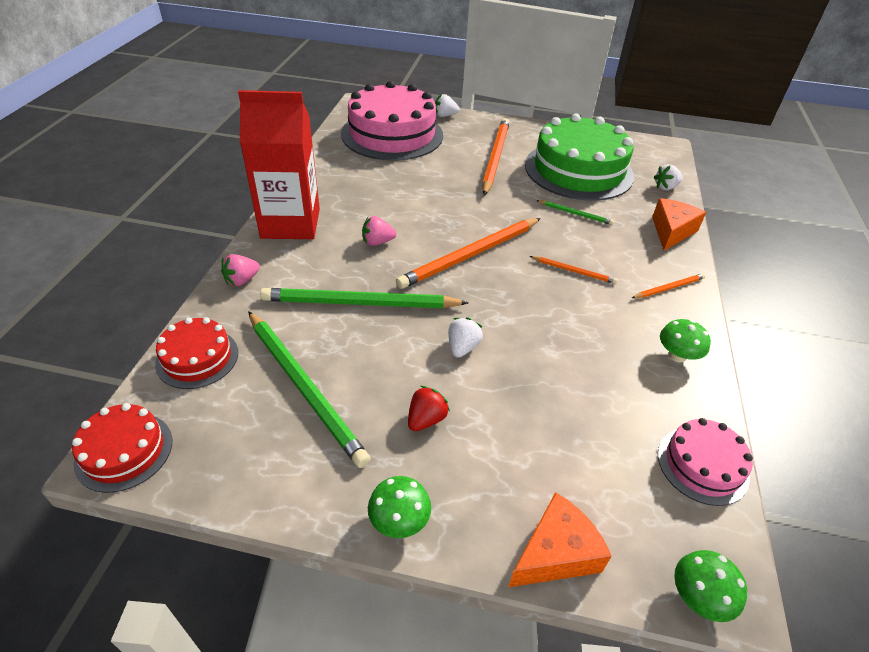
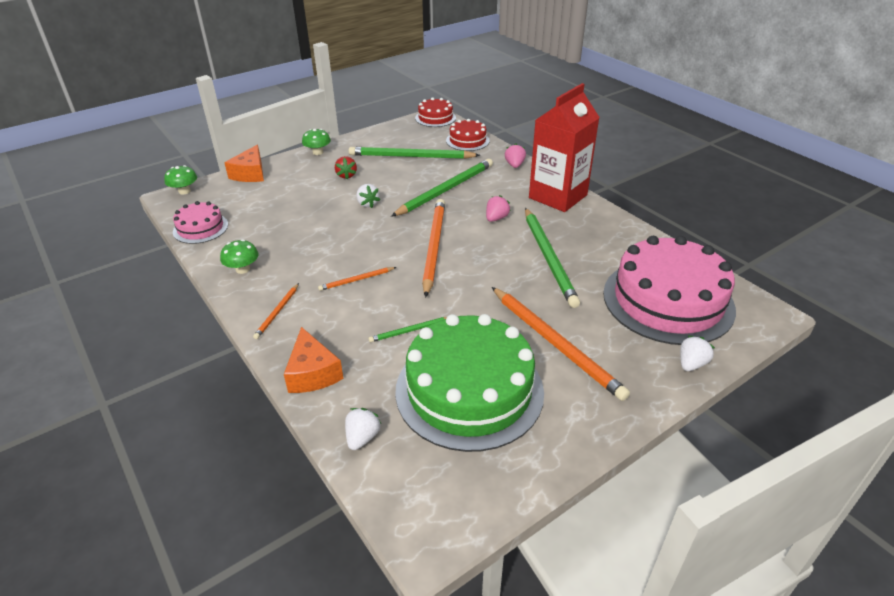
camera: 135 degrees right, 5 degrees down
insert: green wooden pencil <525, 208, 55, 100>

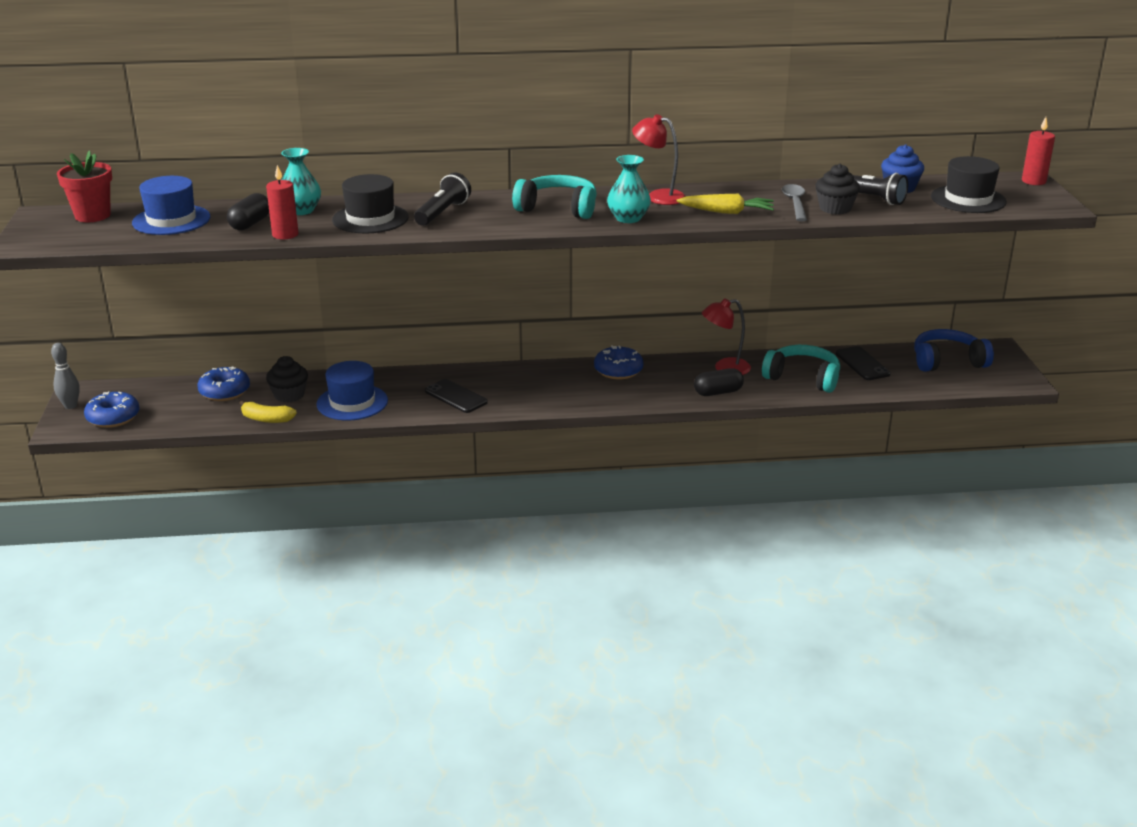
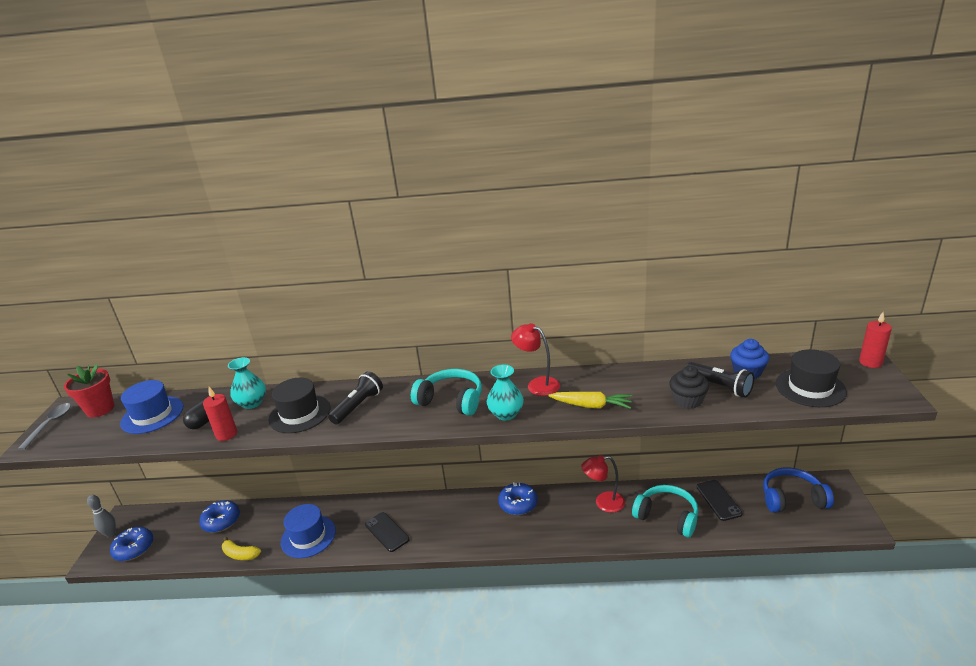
camera: 10 degrees right, 0 degrees up
delete: jet-black cupcake <266, 356, 42, 47>; jet-black pill <694, 368, 50, 28>
move: ash-grey spoon <782, 184, 25, 37> to <18, 403, 53, 47>

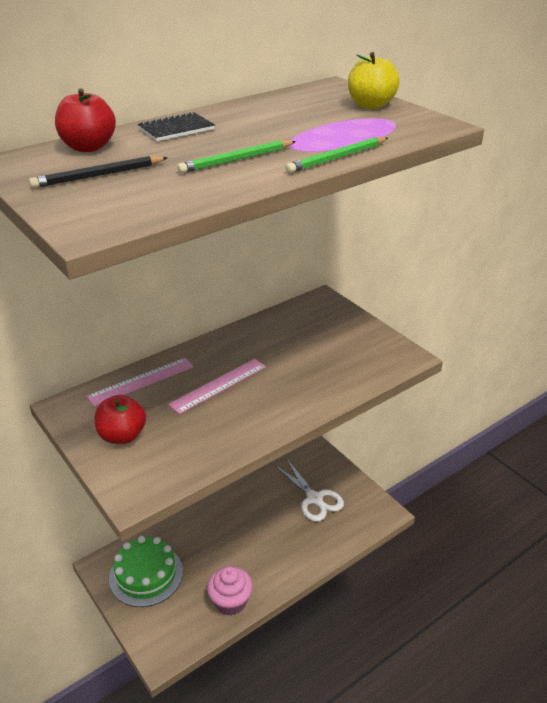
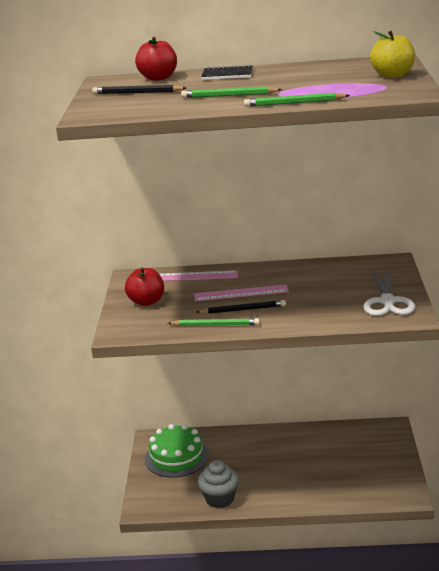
camera: 40 degrees right, 10 degrees down
insert: green wooden pencil <168, 318, 92, 8>; jet-black wooden pencil <197, 300, 89, 14>
move: pure white pair of scissors <275, 460, 69, 62> to <363, 270, 52, 46>
recolor: pink cupcake <207, 566, 46, 50> to ash-grey cupcake <198, 460, 41, 48>

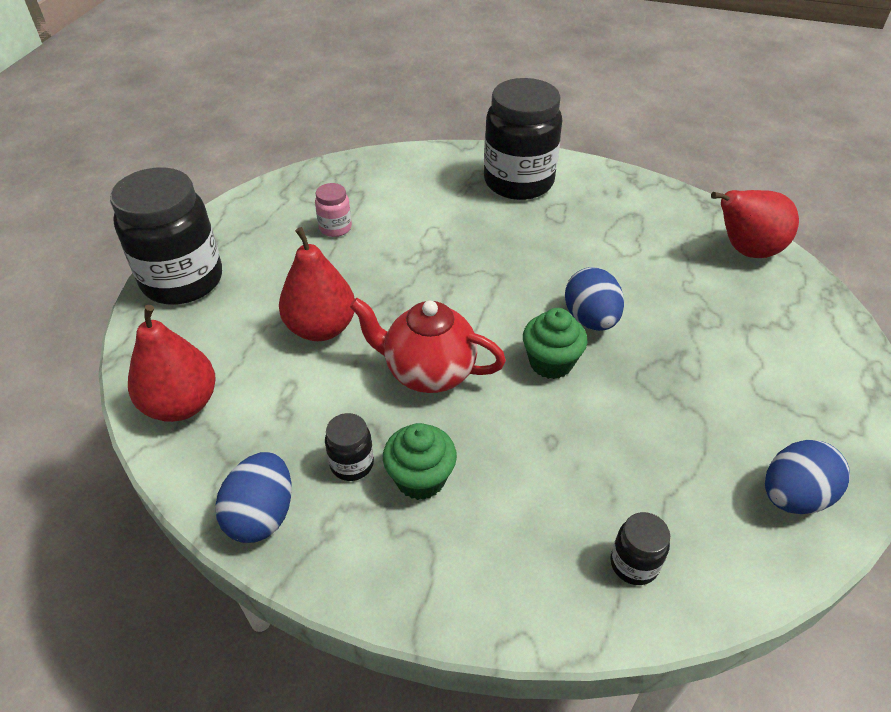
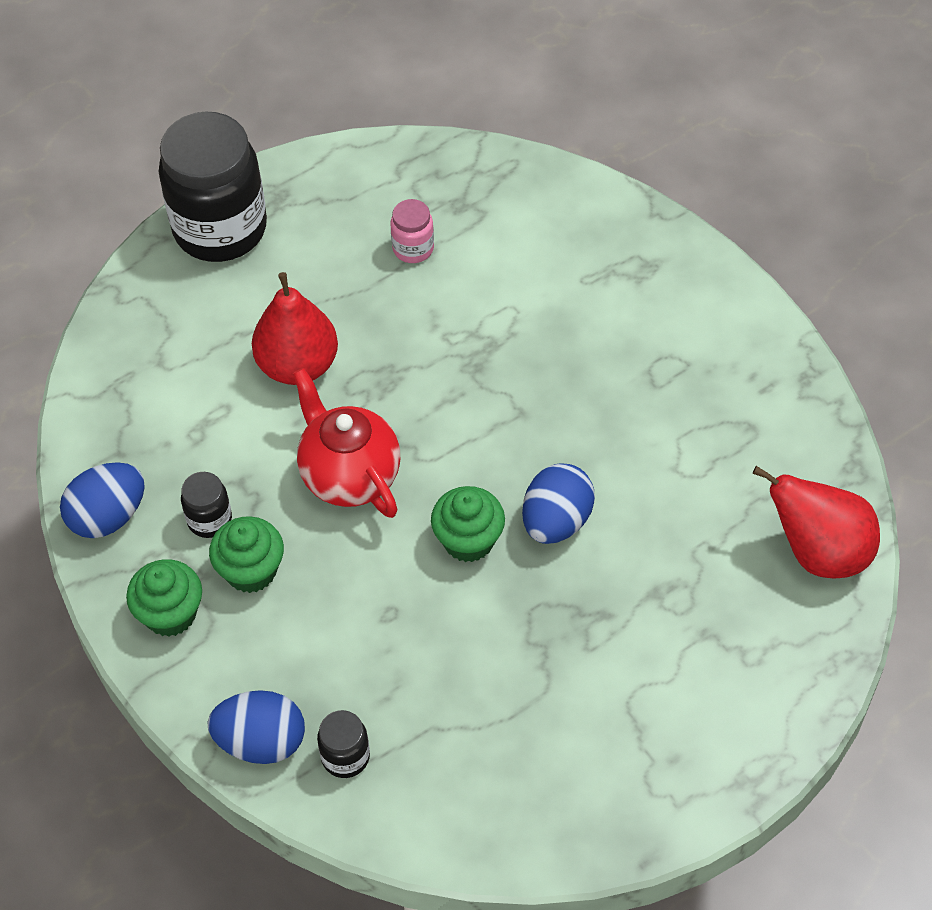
camera: 40 degrees right, 10 degrees up
delete: scarlet toy pear <128, 305, 88, 117>; jet-black preserve jar <484, 78, 78, 122>
insert: green cupcake <126, 559, 76, 78>
move: blue toy egg <765, 440, 85, 74> to <207, 690, 98, 74>

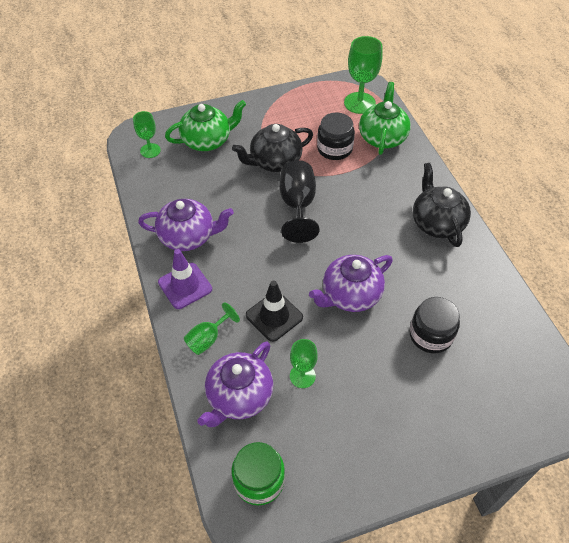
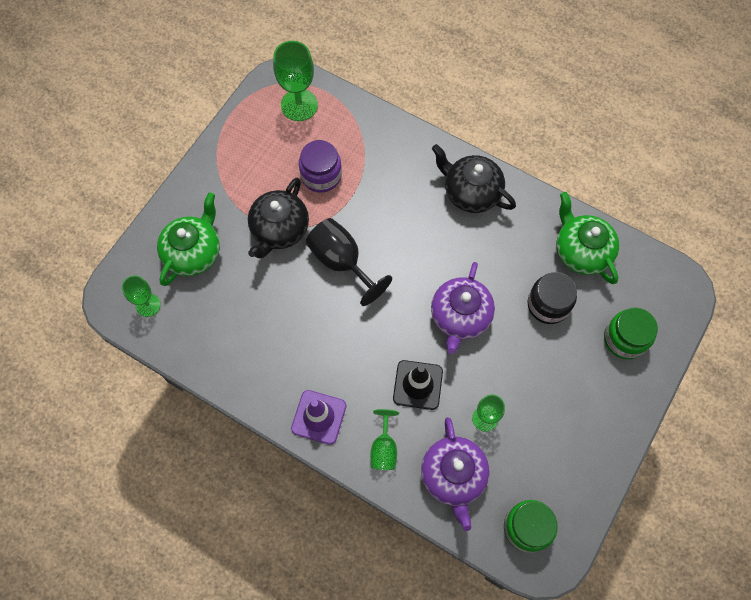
camera: 40 degrees left, 15 degrees up
delete: purple teapot <138, 199, 96, 52>
insert: green preserve jar <604, 307, 54, 52>
move: green teapot <359, 82, 52, 73> to <556, 192, 63, 92>
recolor: jet-black preserve jar <317, 112, 38, 48> to purple preserve jar <299, 140, 43, 53>

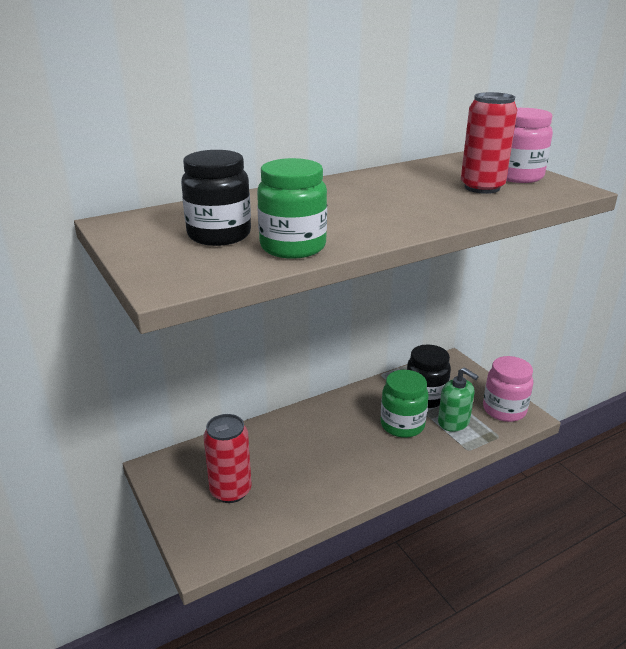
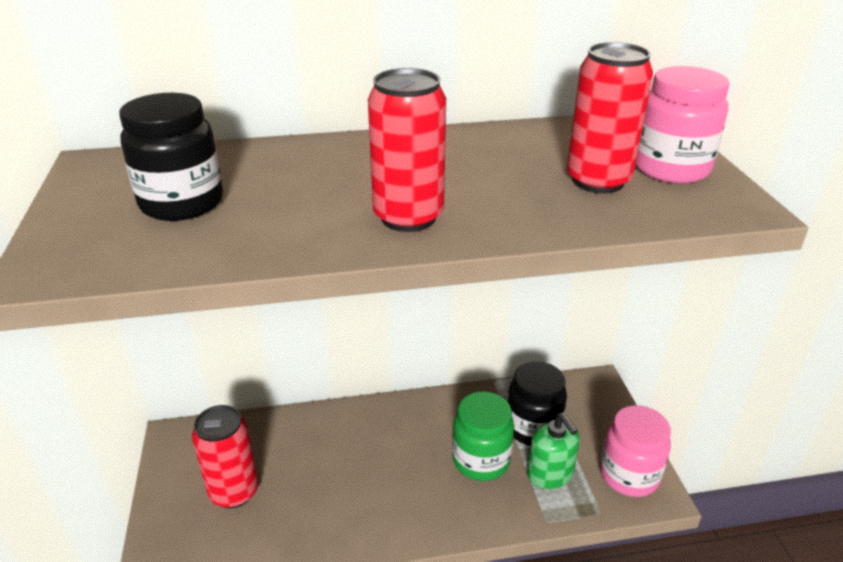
camera: 20 degrees right, 5 degrees up
delete: green preserve jar <257, 158, 70, 101>
insert: scarlet soda can <368, 68, 78, 164>

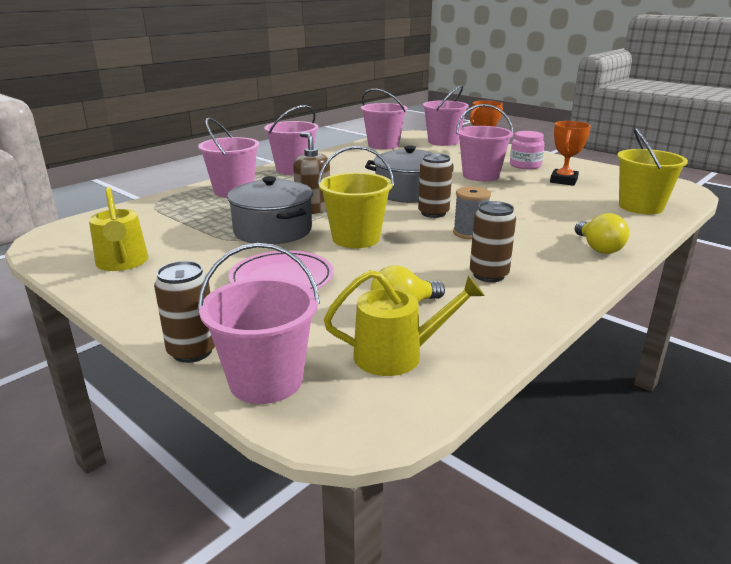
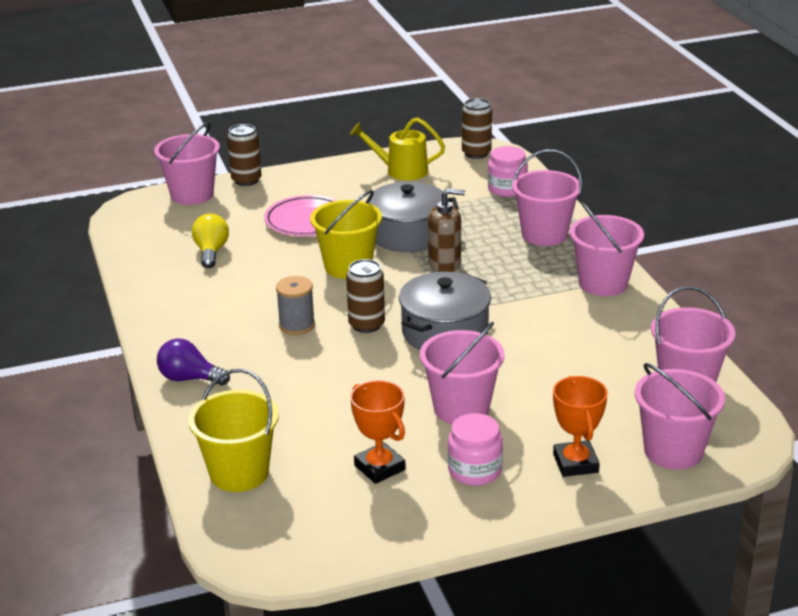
camera: 120 degrees right, 5 degrees up
delete: bright yellow sprinkling can <324, 270, 161, 106>
insert: pink preserve jar <488, 146, 40, 51>
move: dark brown soda can <470, 201, 46, 81> to <462, 98, 30, 61>
recolor: bright yellow bulb <575, 213, 54, 41> to purple bulb <157, 339, 73, 46>

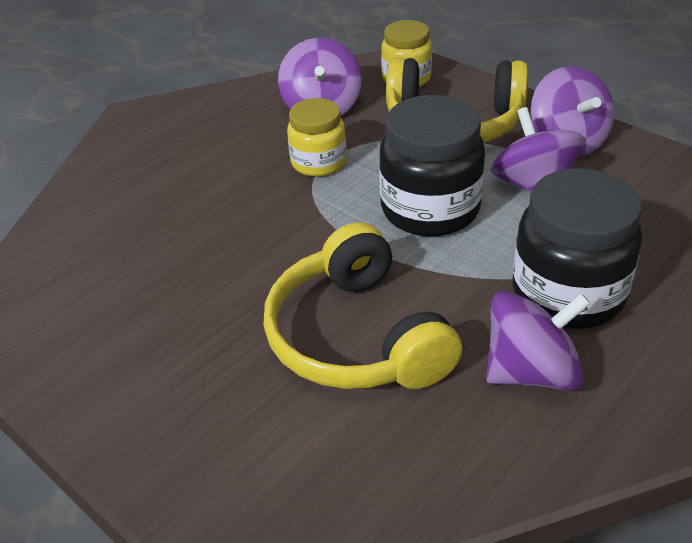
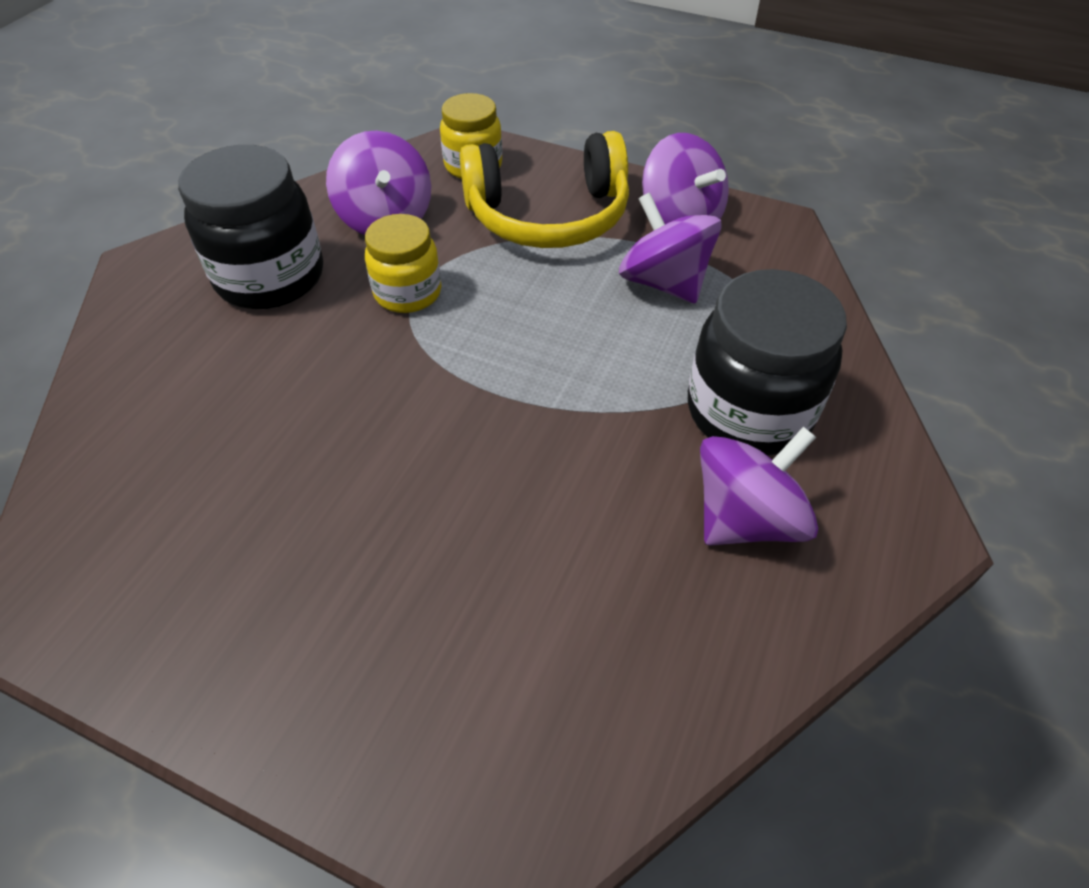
camera: 20 degrees left, 10 degrees up
delete: bright yellow headphones <263, 222, 199, 167>
move: jet-black preserve jar <379, 95, 106, 141> to <178, 145, 145, 164>

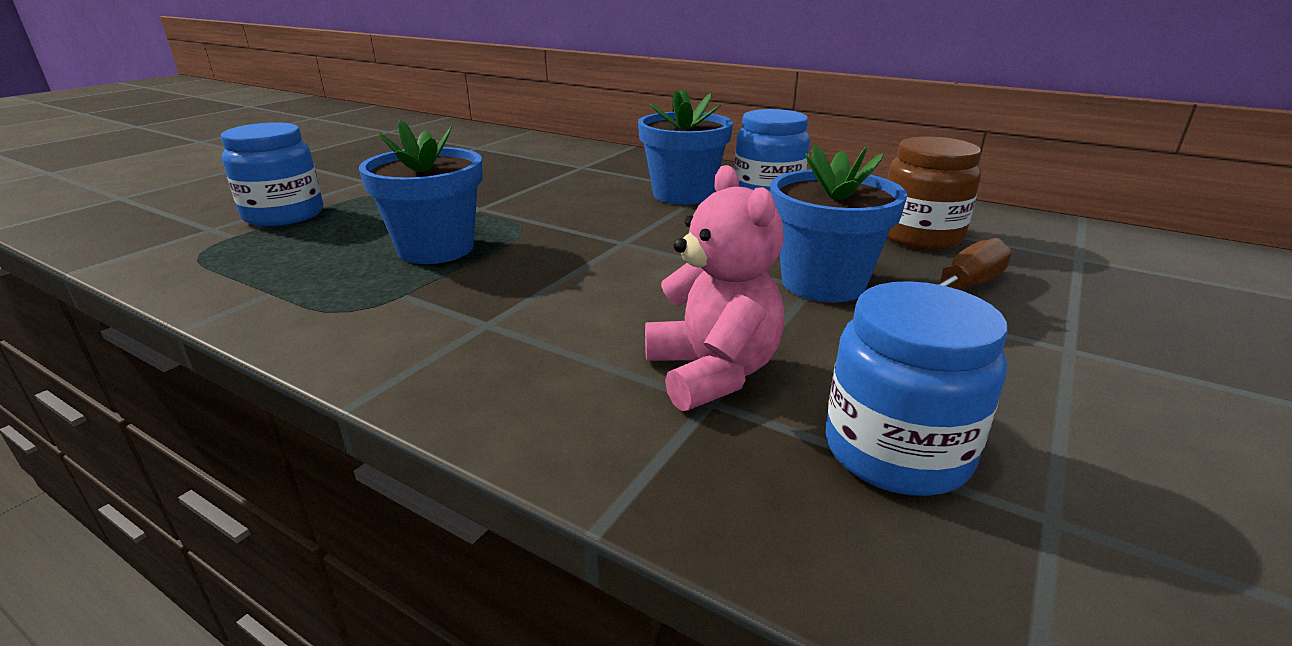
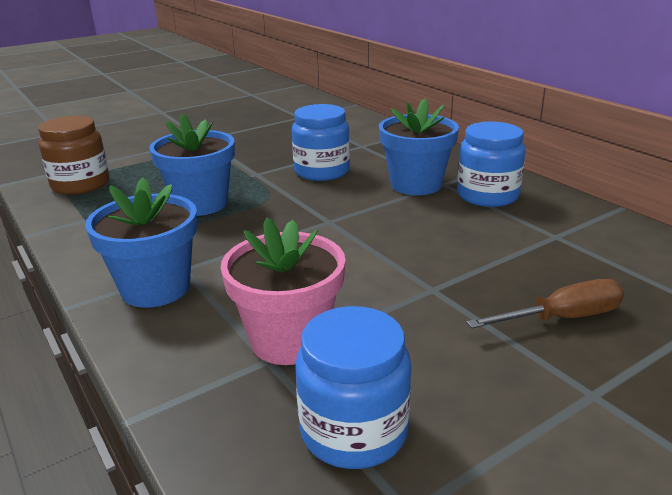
camera: 25 degrees right, 0 degrees up
move: dark brown preserve jar <887, 137, 94, 113> to <38, 116, 71, 79>; blue flower pot <770, 145, 137, 157> to <85, 177, 112, 131>; blue preserve jar <221, 122, 102, 104> to <292, 104, 58, 77>
replace: pink stuffed bear <645, 165, 139, 246> to pink flower pot <221, 217, 125, 148>

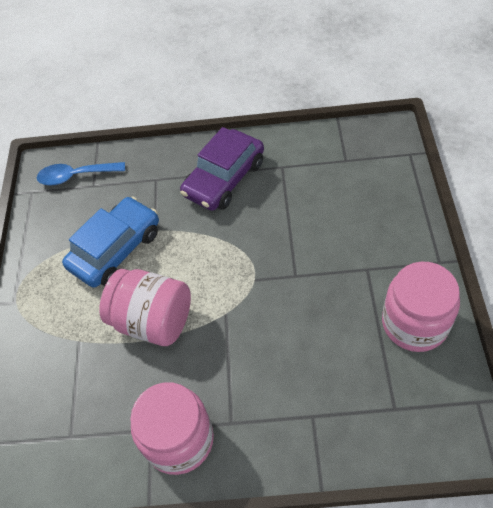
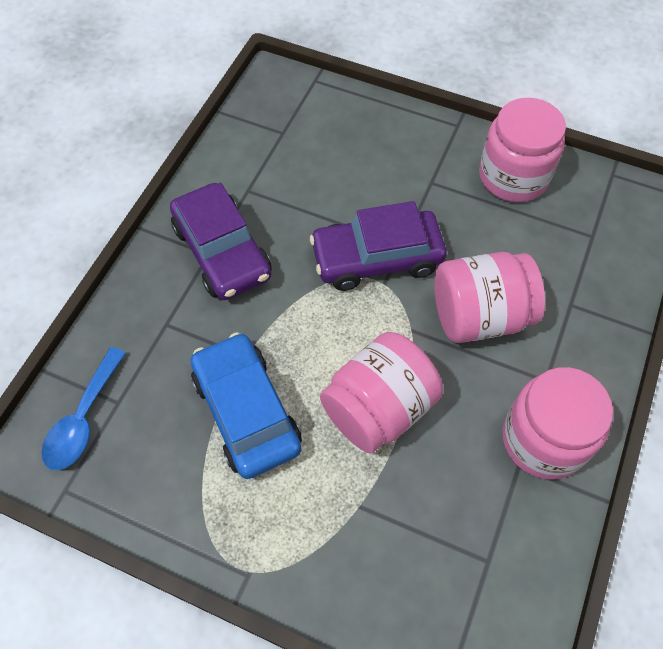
camera: 70 degrees left, 5 degrees up
insert: purple toy car <310, 201, 137, 90>; pink preserve jar <434, 252, 111, 91>

